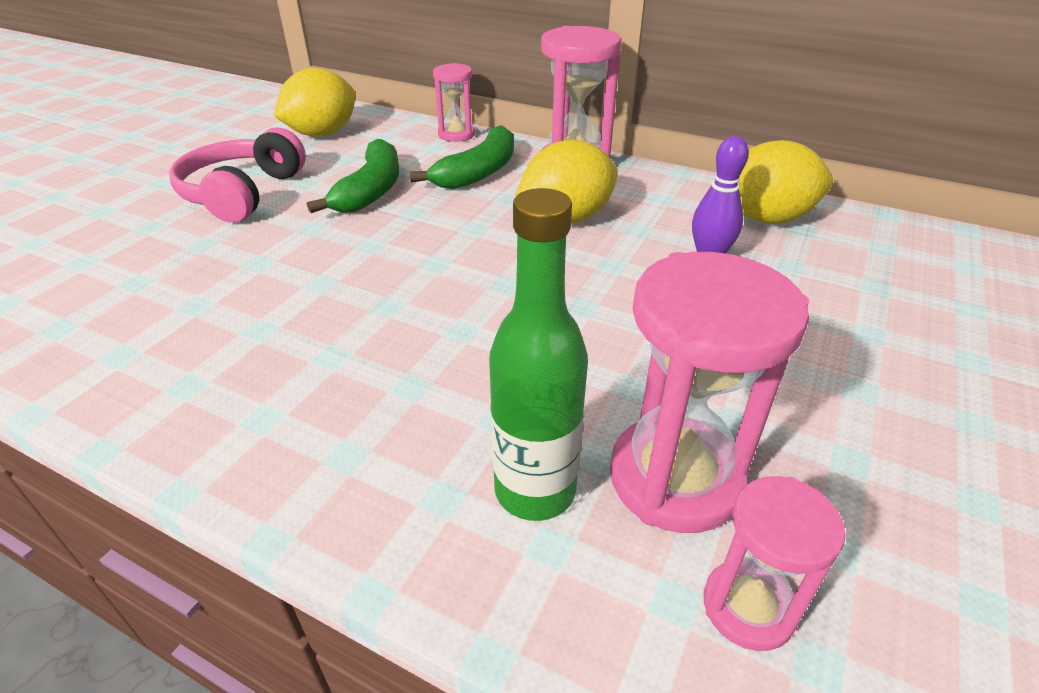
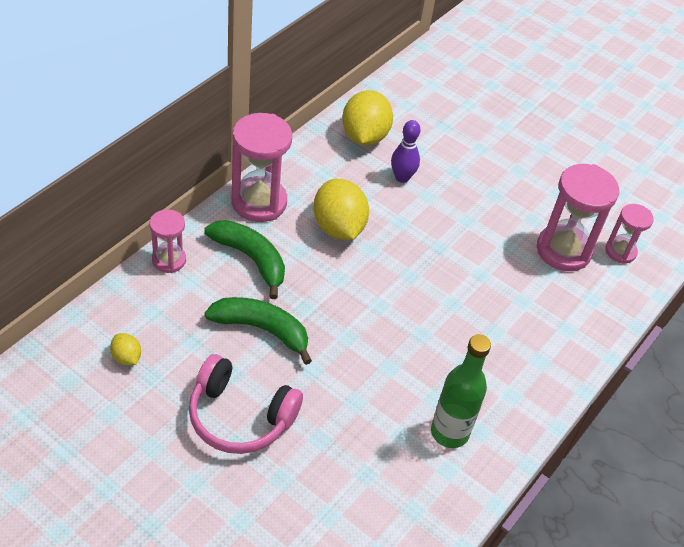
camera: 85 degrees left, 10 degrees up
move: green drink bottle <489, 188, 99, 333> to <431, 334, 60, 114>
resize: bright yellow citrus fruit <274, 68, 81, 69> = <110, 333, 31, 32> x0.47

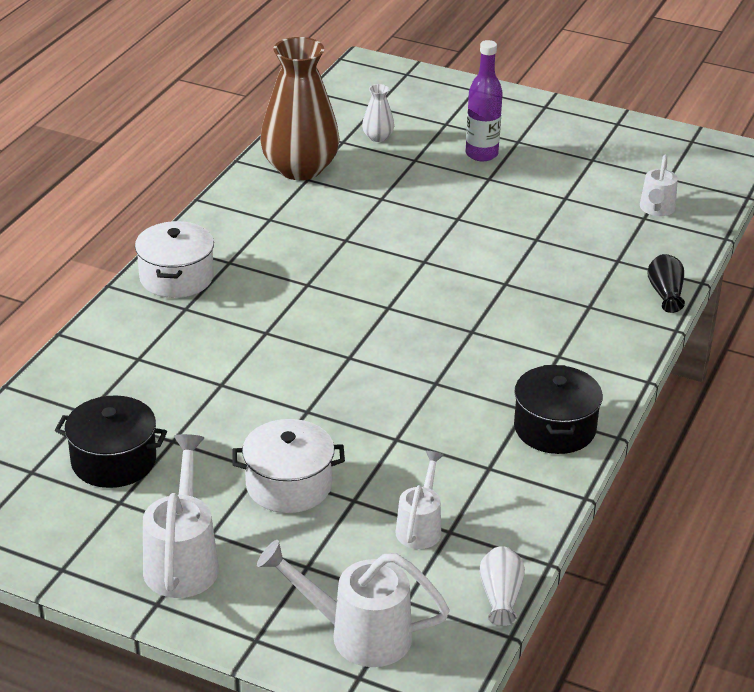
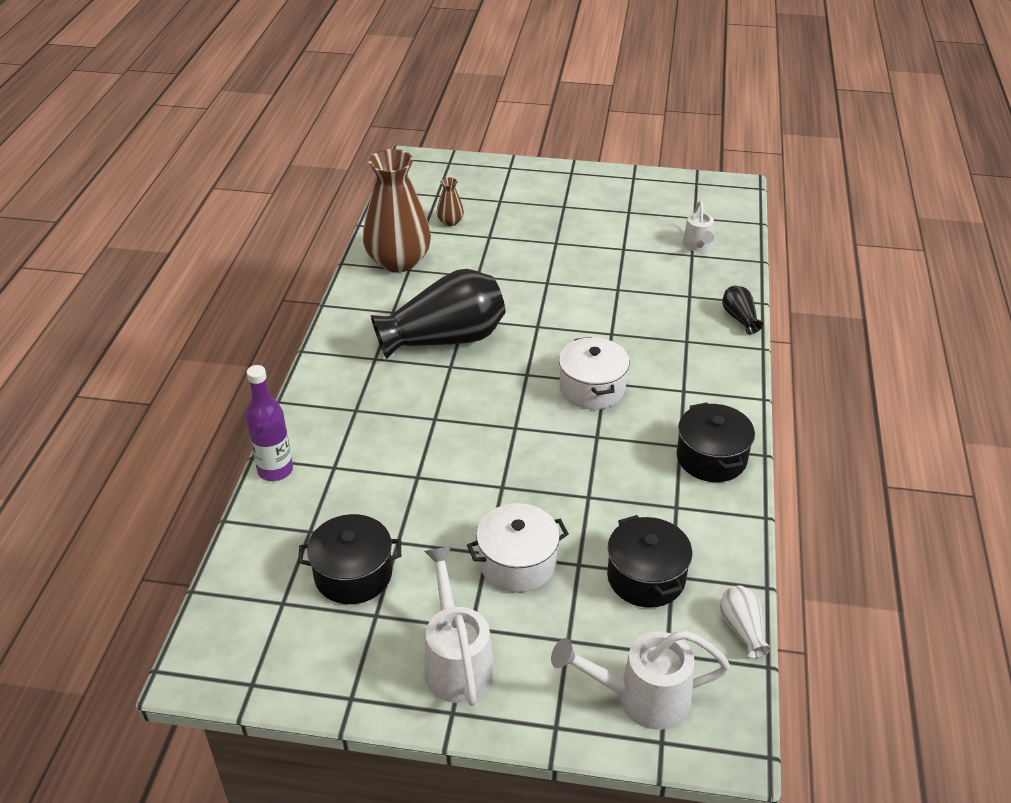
camera: 15 degrees left, 5 degrees up
insert: jet-black flower vase <371, 269, 134, 90>
move: purple drink bottle <466, 40, 37, 121> to <246, 365, 47, 116>; pure white pot <135, 221, 79, 77> to <559, 337, 71, 72>
replace: pure white sprinkling can <395, 451, 49, 98> to jet-black pot <607, 515, 85, 93>
recolor: pure white flower vase <362, 84, 32, 58> to dark brown flower vase <437, 177, 27, 49>

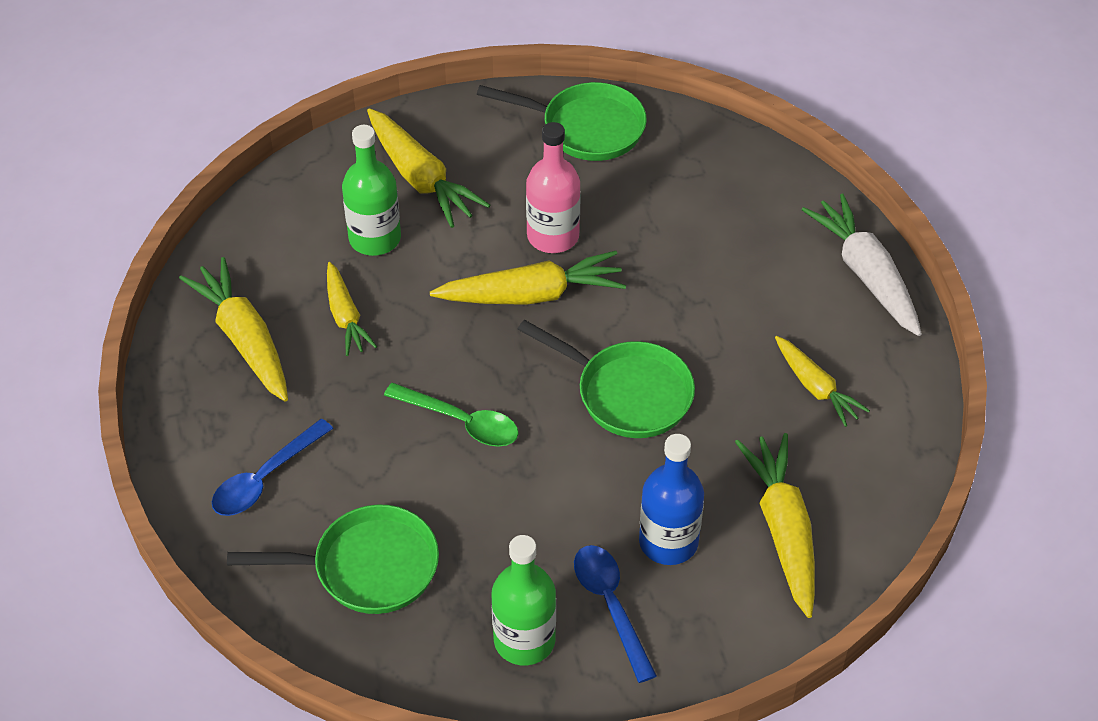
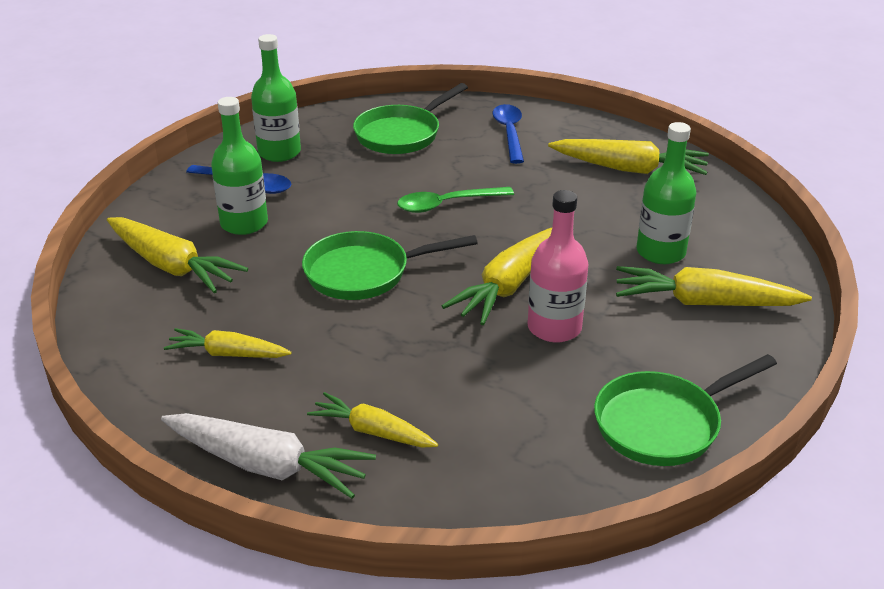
camera: 135 degrees right, 15 degrees down
move: bright yellow root vegetable <327, 262, 50, 94> to <307, 392, 131, 55>
recolor: blue drink bottle <639, 434, 65, 131> to green drink bottle <211, 97, 57, 138>

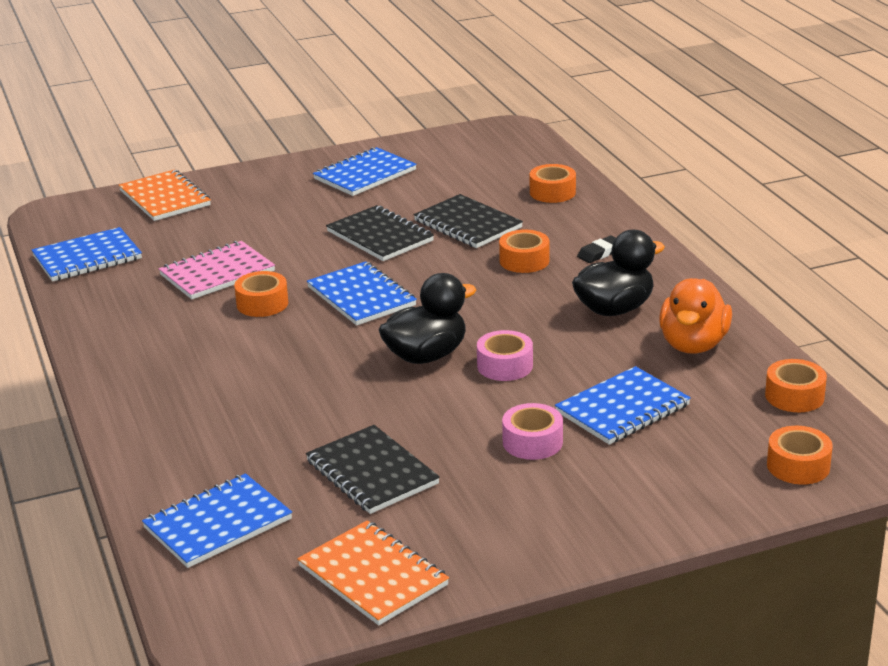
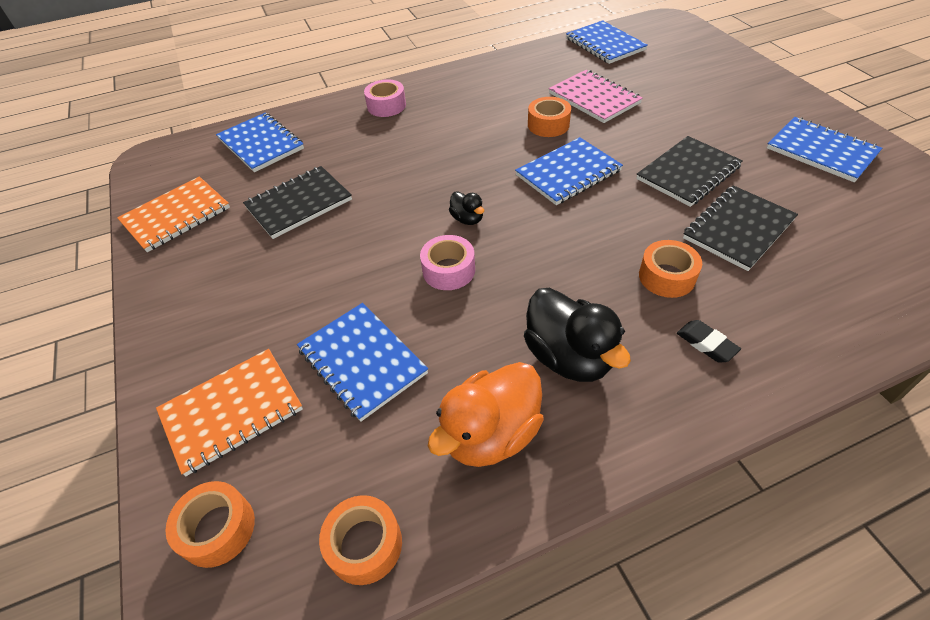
camera: 90 degrees right, 20 degrees up
delete: orange tape <530, 164, 46, 39>
move: orange exercise book <119, 170, 92, 51> to <156, 349, 147, 127>; pink tape <502, 403, 61, 57> to <364, 79, 42, 38>
rotate: orange toy duck <659, 278, 73, 75> = <428, 362, 116, 105> 60 degrees counterclockwise
resize: jet-black toy duck <379, 273, 97, 91> = <449, 192, 35, 33> x0.49

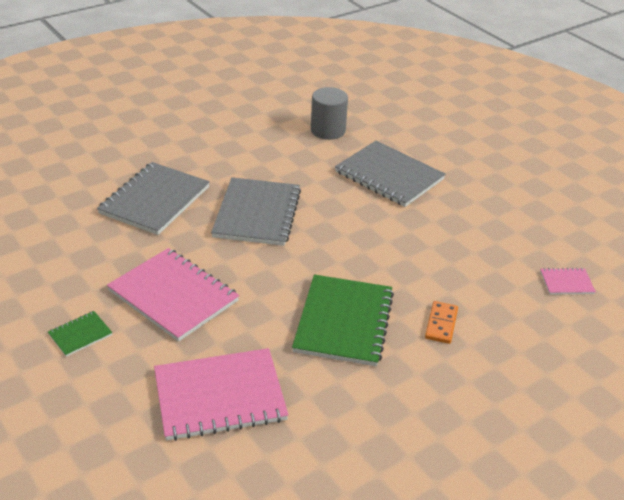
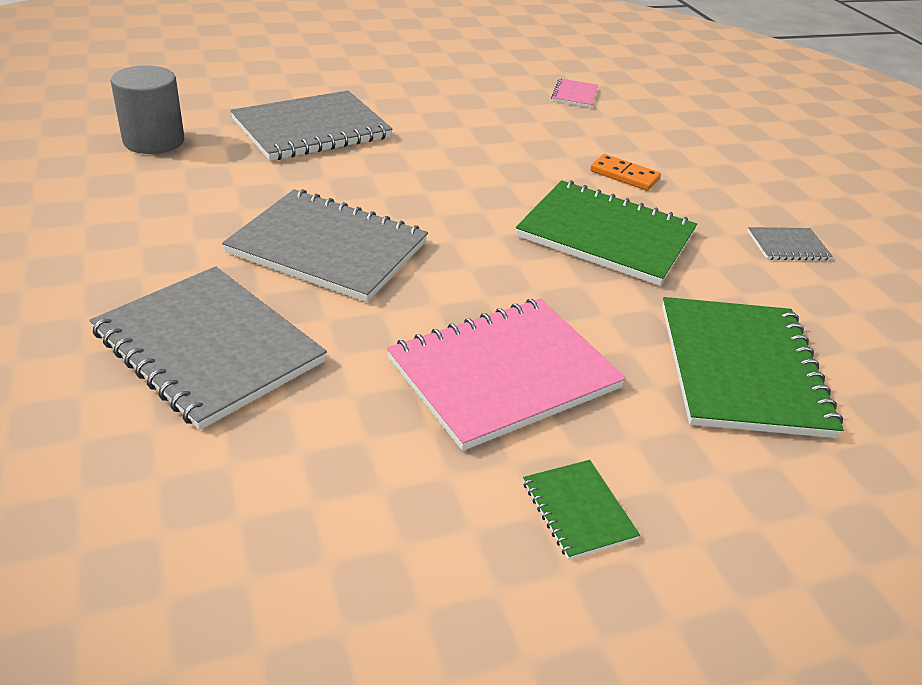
camera: 75 degrees left, 0 degrees up
insert: ash-grey exercise book <748, 227, 85, 33>
recolor: pink exercise book <154, 348, 134, 93> to green exercise book <662, 297, 182, 141>

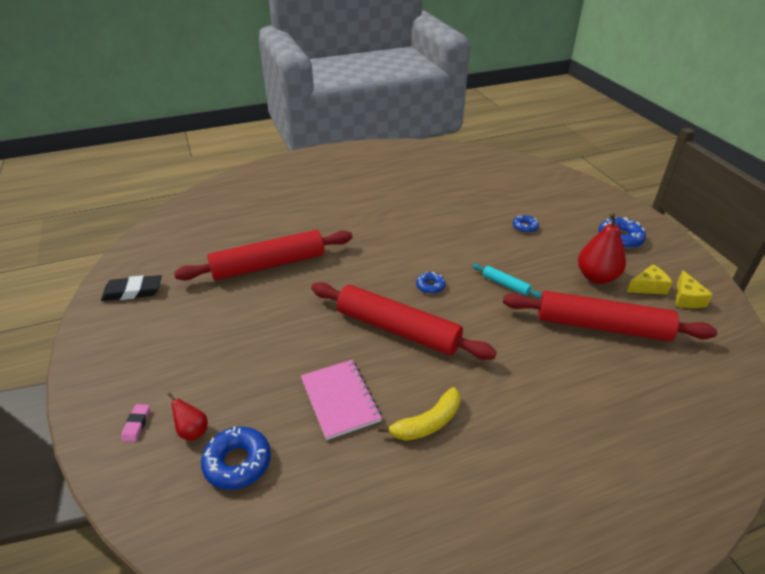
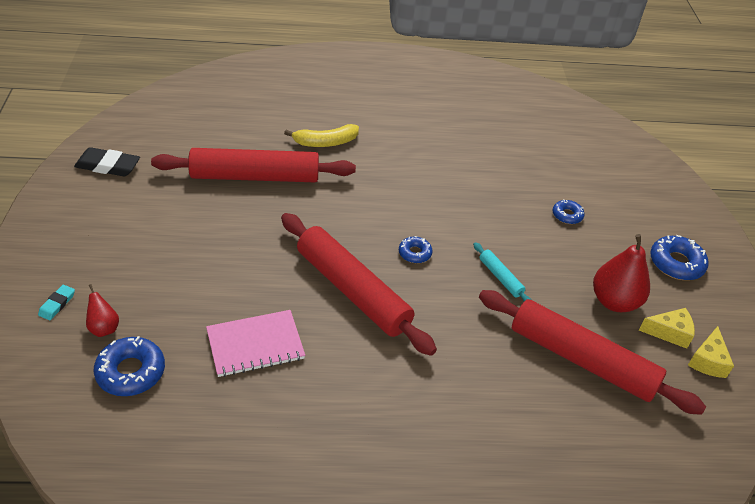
camera: 15 degrees right, 5 degrees up
move: bright yellow toy banana <378, 387, 82, 54> to <284, 124, 75, 23>
recolor: pink gum eraser <121, 404, 29, 38> to turquoise gum eraser <38, 285, 37, 35>
rotate: pink exercise book <301, 360, 81, 80> = <206, 310, 99, 67> 75 degrees clockwise

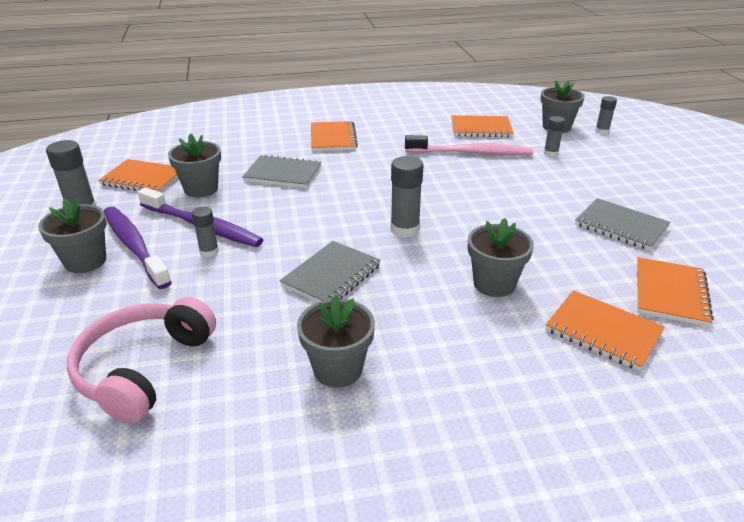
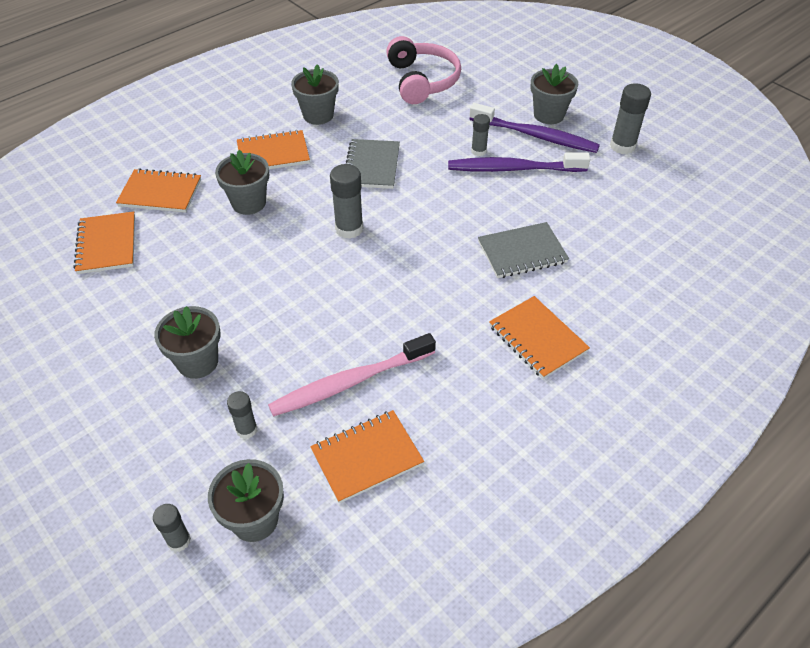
camera: 150 degrees right, 15 degrees up
delete: ash-grey exercise book <575, 198, 96, 53>
move: ash-grey flower pot <168, 133, 53, 65> to <154, 306, 66, 73>; orange exercise book <98, 159, 80, 33> to <237, 130, 73, 39>

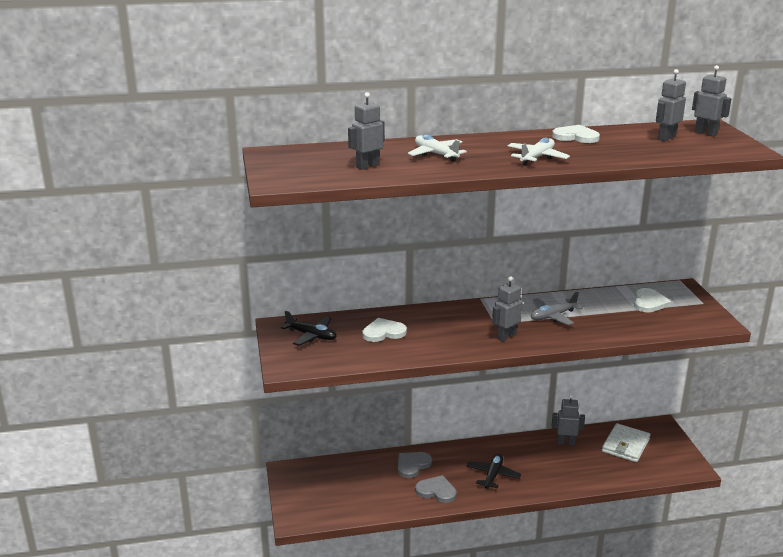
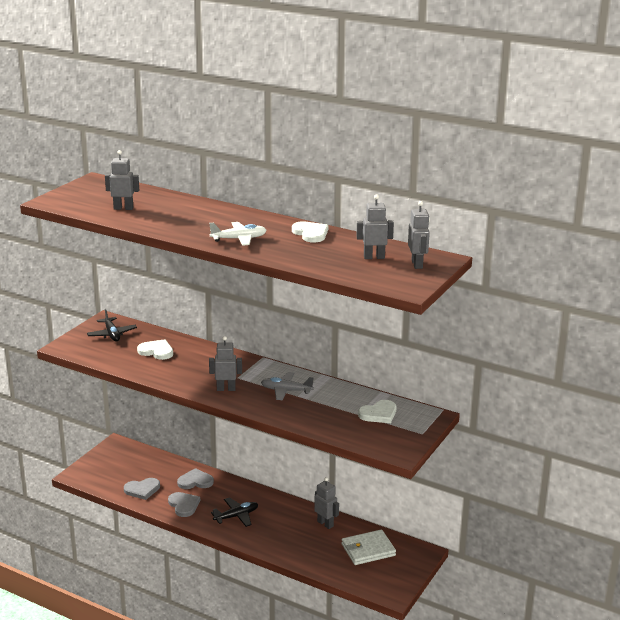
camera: 40 degrees right, 0 degrees up
delete: pure white aeroplane <408, 135, 59, 27>
insert: ash-grey heart shape <124, 478, 36, 22>

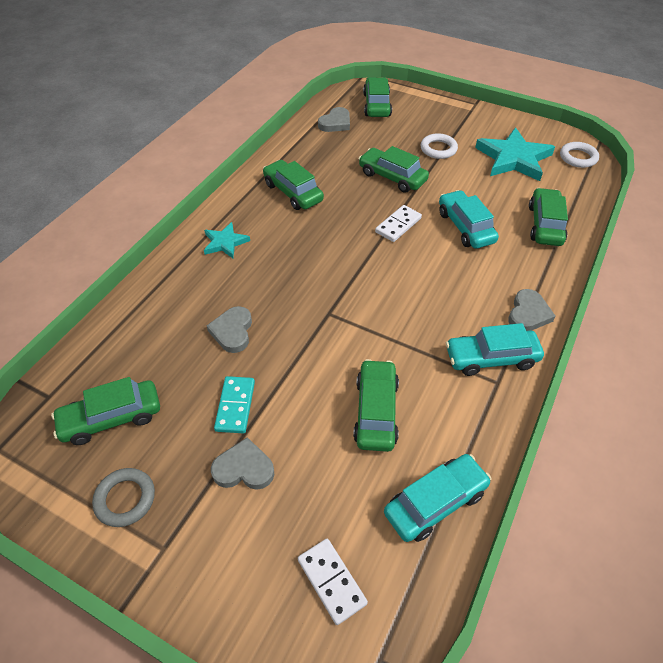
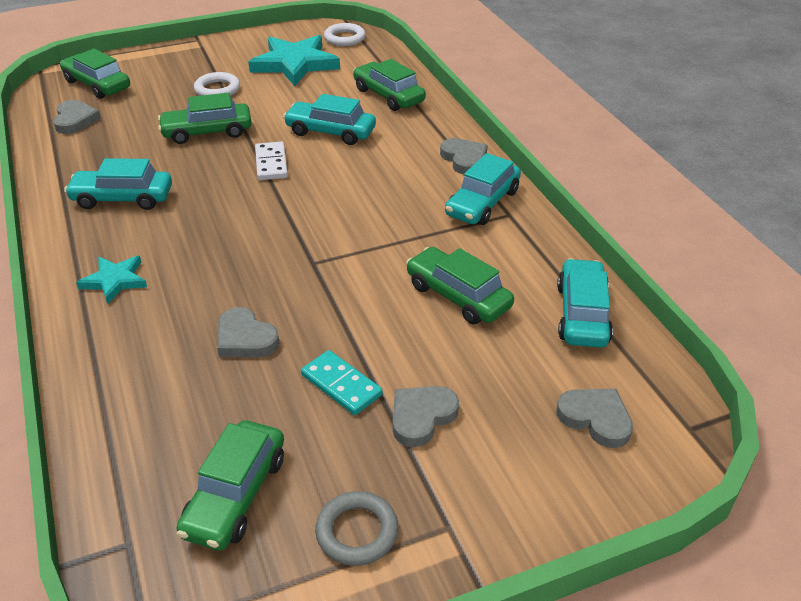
camera: 50 degrees left, 10 degrees down
replace: pure white domino tile <298, 539, 70, 86> to ash-grey heart shape <556, 389, 77, 59>
recolor: green toy car <263, 160, 61, 50> to turquoise toy car <64, 158, 108, 52>

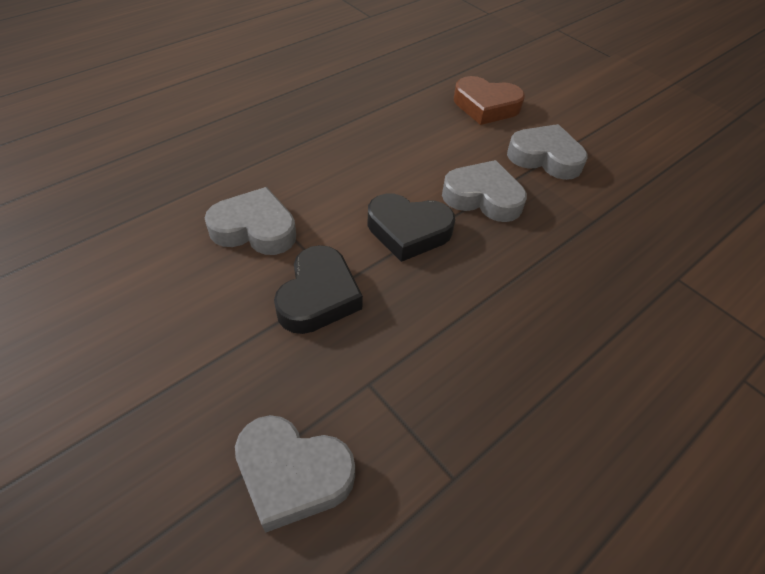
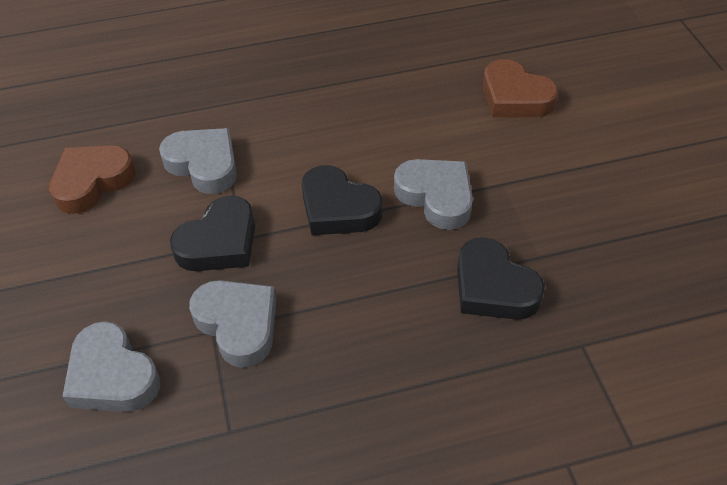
camera: 30 degrees right, 0 degrees up
insert: dark brown heart shape <49, 145, 87, 69>; jet-black heart shape <457, 237, 88, 83>
move: ash-grey heart shape <507, 124, 81, 56> to <189, 280, 87, 88>

